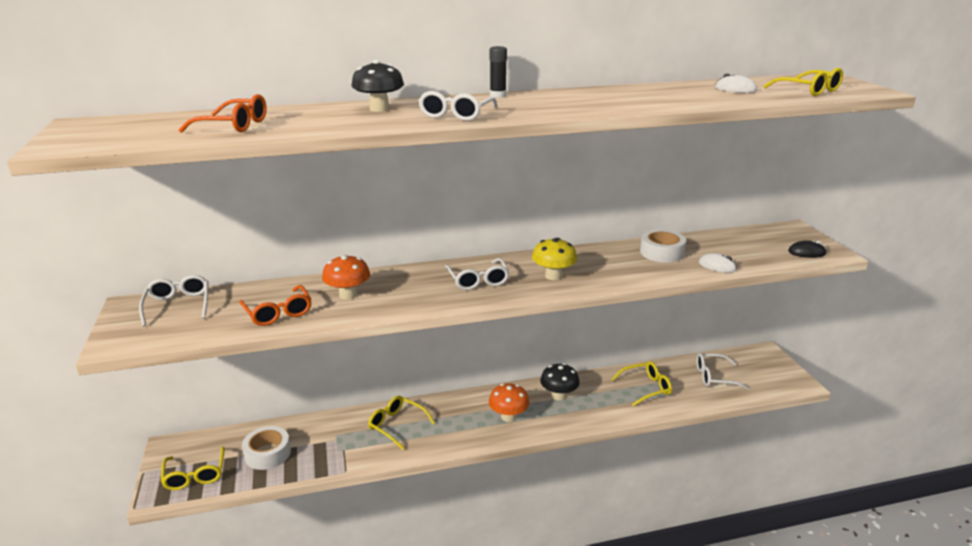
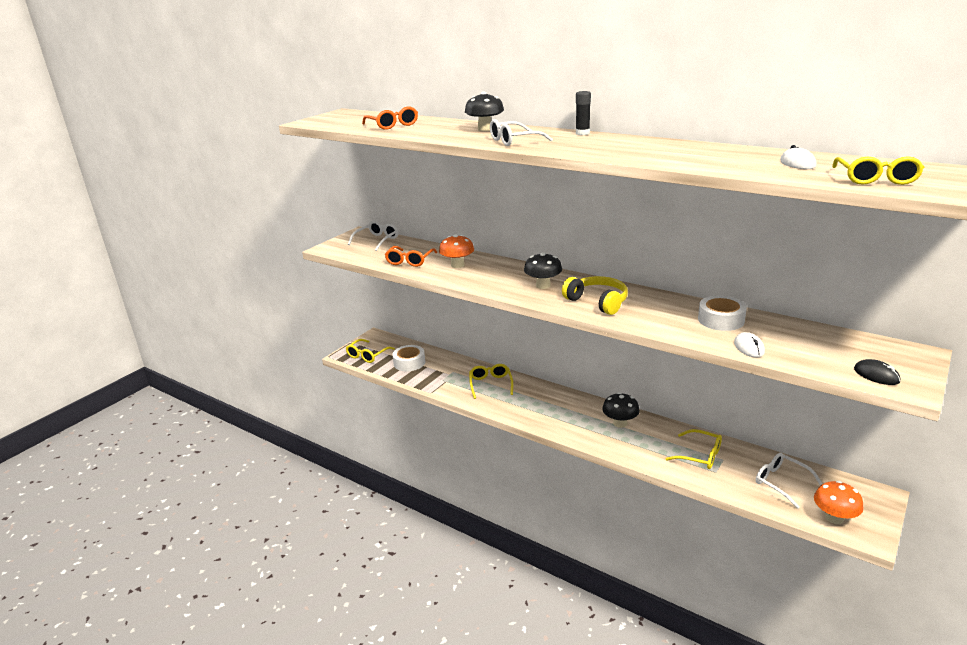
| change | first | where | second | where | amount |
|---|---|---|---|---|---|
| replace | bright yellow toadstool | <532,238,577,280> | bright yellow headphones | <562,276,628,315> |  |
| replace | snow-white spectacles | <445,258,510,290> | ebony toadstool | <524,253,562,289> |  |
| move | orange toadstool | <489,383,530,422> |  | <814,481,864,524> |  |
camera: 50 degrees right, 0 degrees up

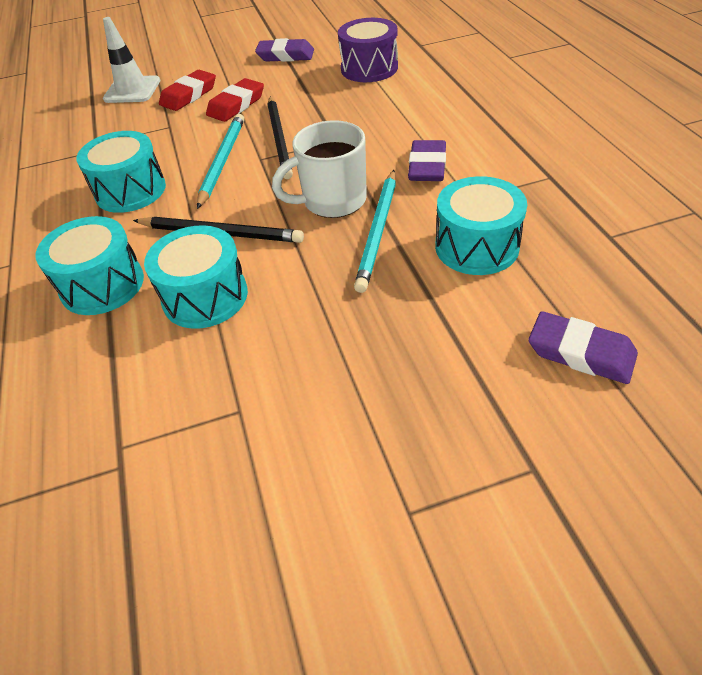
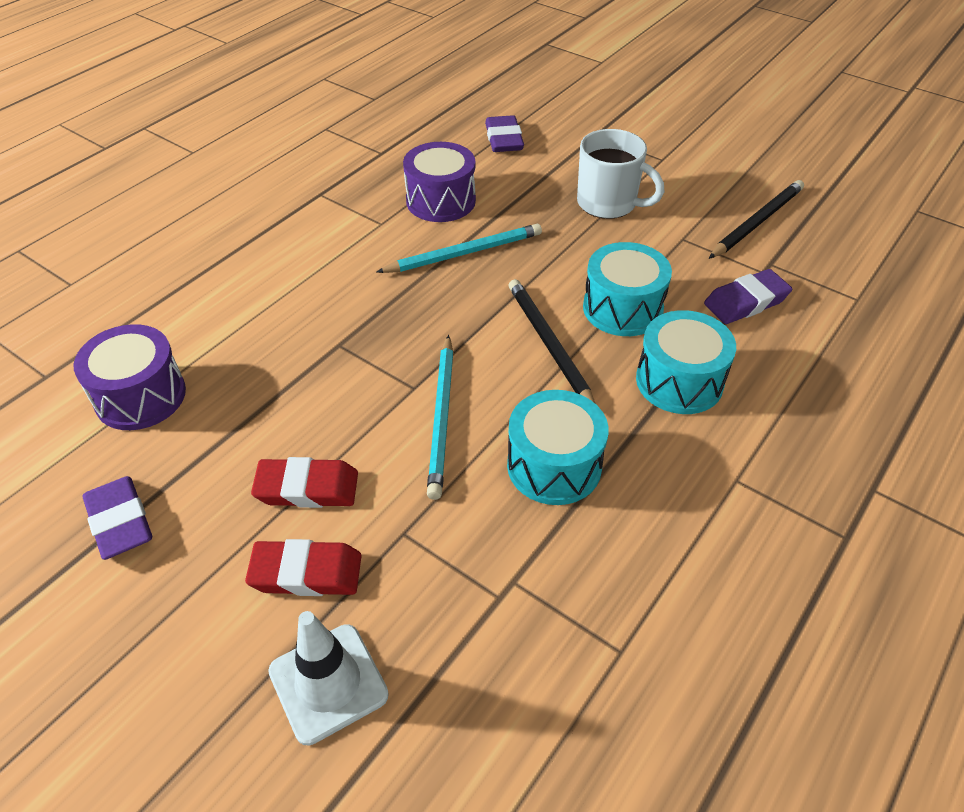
| change | first | where | second | where | amount |
|---|---|---|---|---|---|
| move | ebony lead pencil | <267,96,293,179> |  | <709,180,804,259> |  |
| rotate | aqua lead pencil | <197,114,244,209> |  | <427,335,453,500> | 60 degrees counterclockwise |
| move | snow-white coffee mug | <272,120,367,218> |  | <577,129,665,219> |  |
| move | violet gum eraser | <408,140,446,181> |  | <704,269,792,324> |  |
| recolor | aqua toy drum | <435,176,527,275> | violet toy drum | <403,142,476,222> |  |
camera: 130 degrees left, 0 degrees up

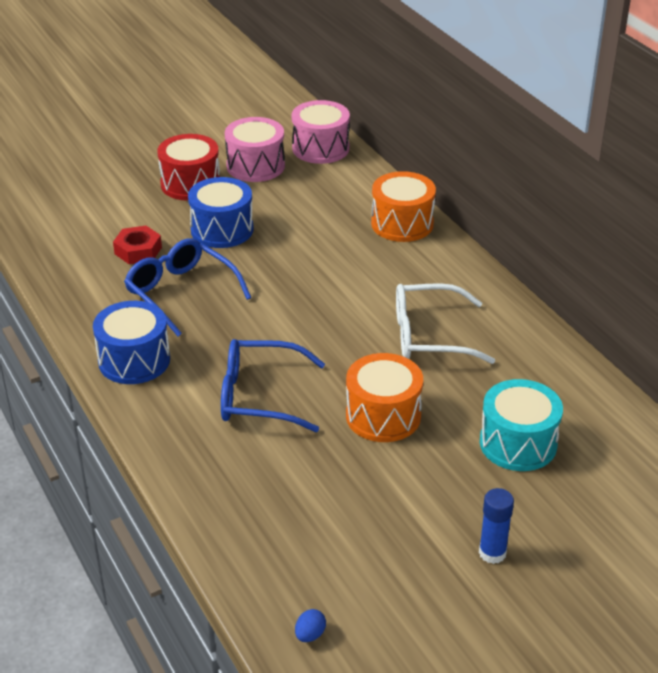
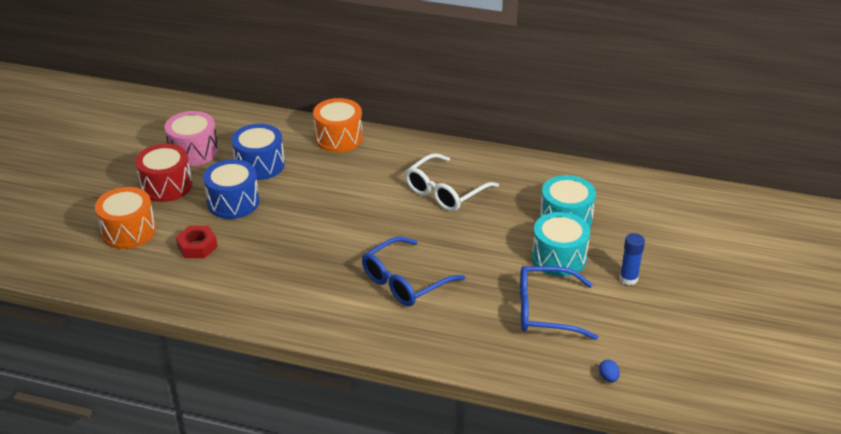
| change | first | where | second | where | amount |
|---|---|---|---|---|---|
| delete | rose-pink toy drum | <292,100,350,164> |  |  |  |
| move | cobalt spectacles | <124,238,251,337> |  | <520,266,598,340> |  |
| move | cobalt toy drum | <93,301,170,384> |  | <231,124,285,180> |  |
| move | orange toy drum | <346,353,423,442> |  | <95,187,156,249> |  |
| insert |  |  | aqua toy drum | <532,212,590,276> |  |
camera: 45 degrees left, 0 degrees up

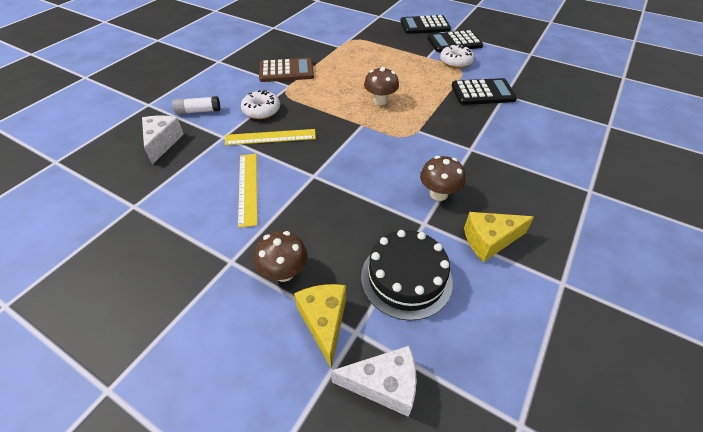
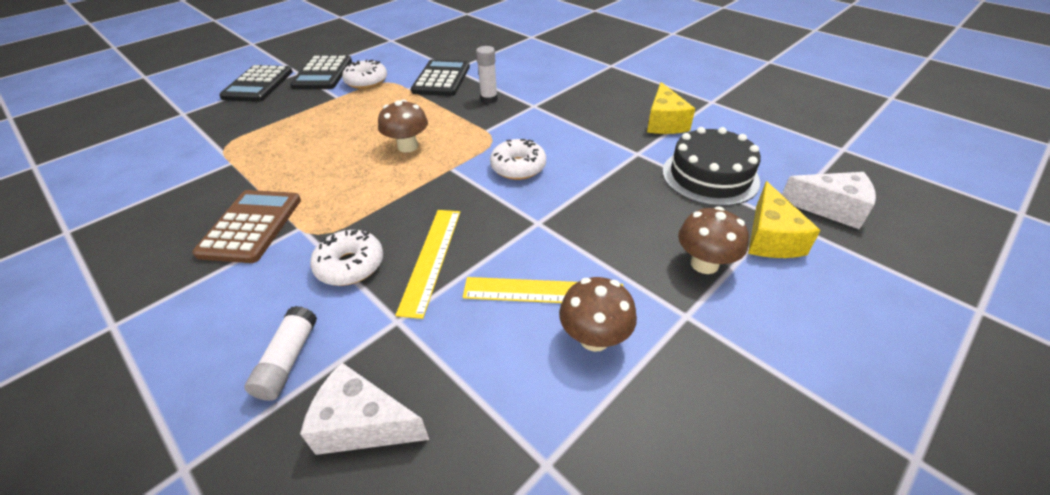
| change | first | where | second | where | amount |
|---|---|---|---|---|---|
| move | dark brown toadstool | <420,156,465,201> |  | <559,277,637,352> |  |
| rotate | bright yellow cheese | <294,284,346,369> |  | <748,181,821,258> | 90 degrees counterclockwise |
| rotate | snow-white cheese | <331,345,417,417> |  | <782,172,876,230> | 90 degrees clockwise |
| insert |  |  | snow-white glue stick | <476,46,498,104> |  |
| insert |  |  | snow-white doughnut | <490,139,546,180> |  |
camera: 75 degrees left, 5 degrees down

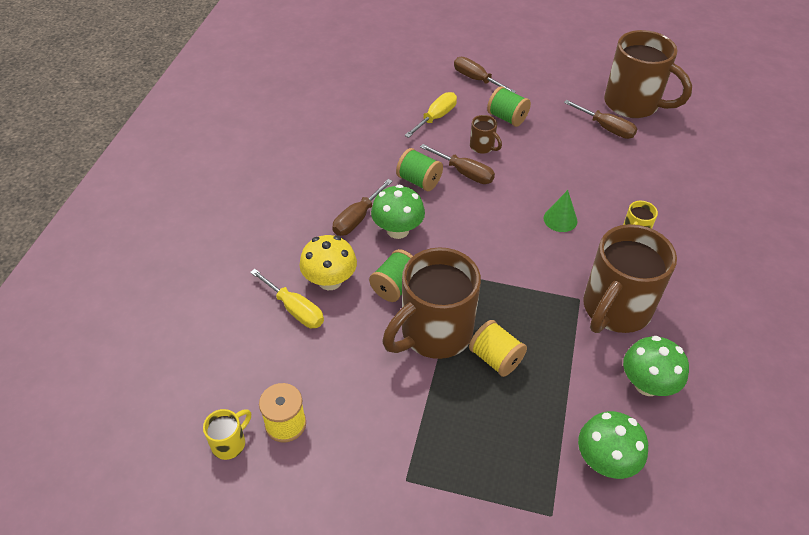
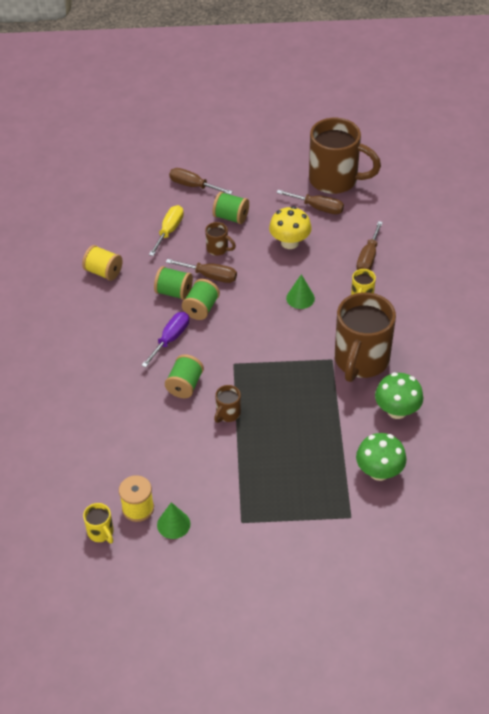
| change | first | where | second | where | amount |
|---|---|---|---|---|---|
| move | dark brown flat screwdriver | <332,179,393,236> |  | <356,221,383,270> |  |
| replace | leaf-green toadstool | <371,184,425,239> | violet flat screwdriver | <141,312,189,368> |  |
| move | bright yellow toadstool | <300,235,357,290> |  | <269,206,312,249> |  |
| resize | dark brown coffee mug | <382,247,481,359> |  | <214,385,241,423> | x0.43 |
| delete | bright yellow flat screwdriver | <250,269,324,328> |  |  |  |
| move | bright yellow reel of thread | <469,320,527,377> |  | <82,245,123,281> |  |
| rotate | bright yellow coffee mug | <203,409,251,460> |  | <83,503,114,543> | 120 degrees clockwise |
| insert |  |  | leaf-green reel of thread | <182,279,220,320> |  |
| insert |  |  | leaf-green cone shape | <157,502,190,539> |  |
camera: 15 degrees left, 0 degrees up

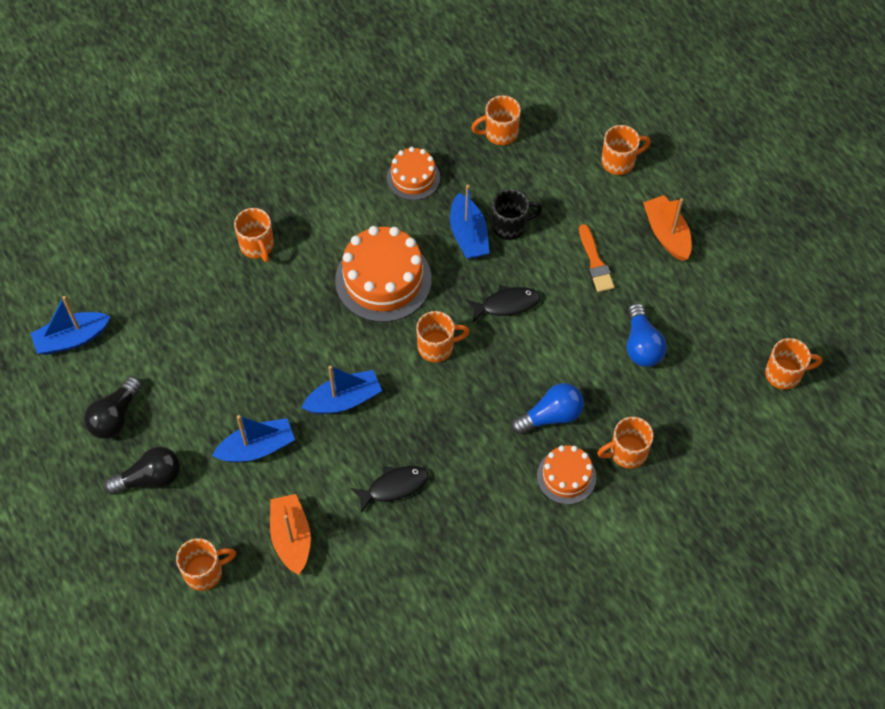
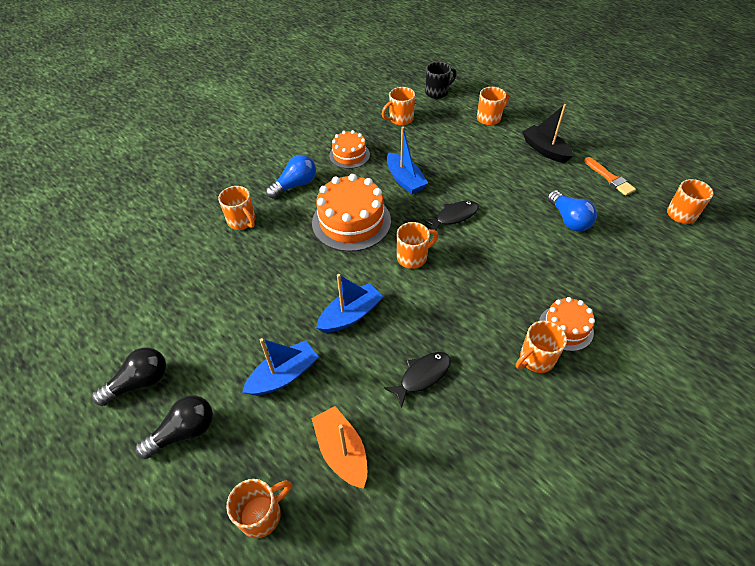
| change | first | where | second | where | amount |
|---|---|---|---|---|---|
| move | ebony coffee mug | <492,189,542,240> |  | <425,62,457,99> |  |
| recolor | orange sailboat | <643,195,692,261> | ebony sailboat | <522,104,573,163> |  |
| move | orange paint brush | <579,224,614,292> |  | <584,157,636,196> |  |
| delete | cobalt sailboat | <30,296,111,355> |  |  |  |
| rotate | ebony light bulb | <84,376,142,439> |  | <92,347,166,406> | 135 degrees counterclockwise |
| move | cobalt light bulb | <511,383,584,435> |  | <266,155,316,199> |  |
| move | orange coffee mug | <597,417,654,468> |  | <516,321,567,373> |  |
camera: 15 degrees left, 10 degrees down

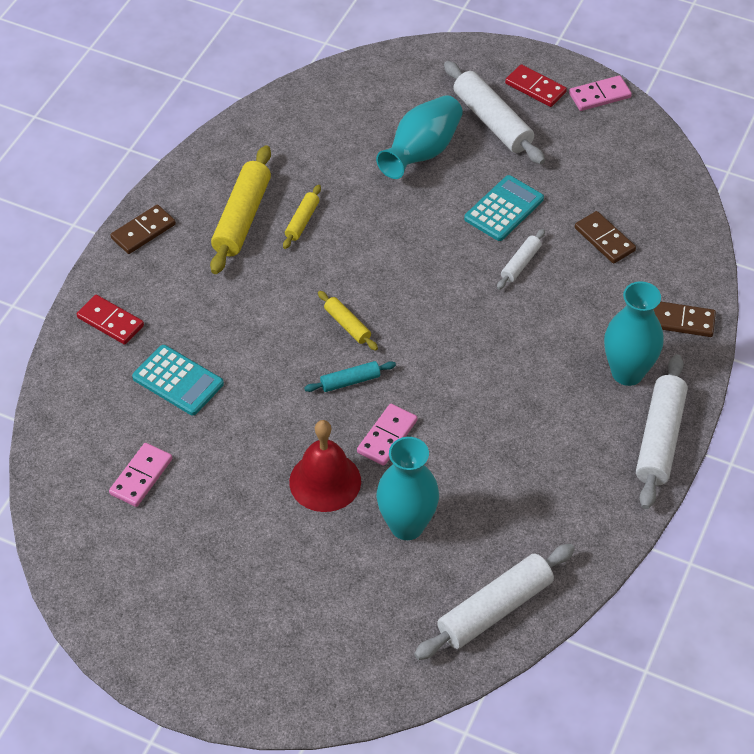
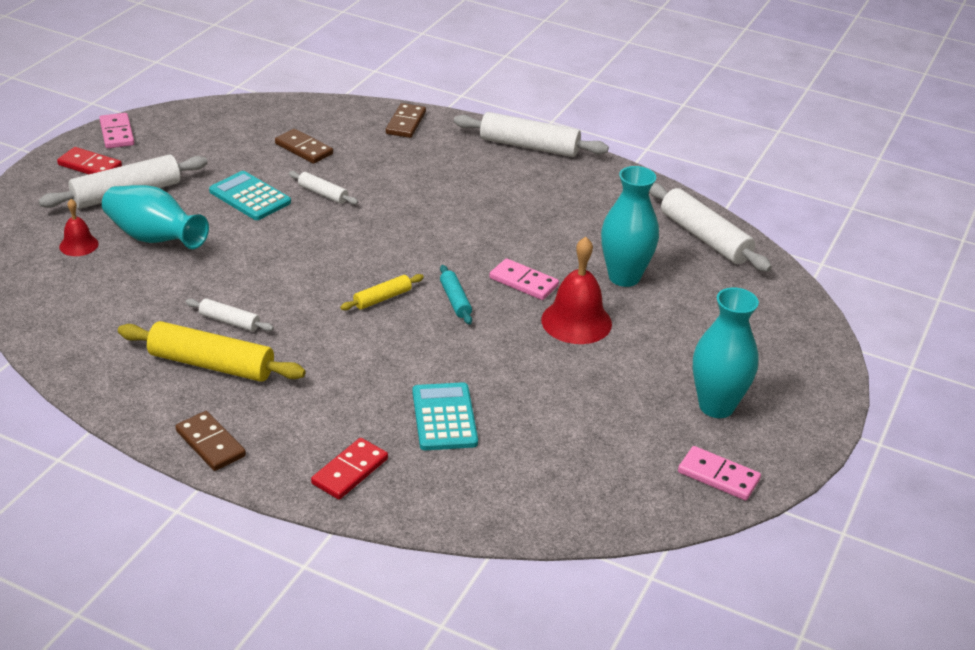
| change | first | where | second | where | amount |
|---|---|---|---|---|---|
| rotate | red domino | <505,64,567,107> |  | <57,147,122,174> | 75 degrees clockwise |
| recolor | bright yellow rolling pin | <283,185,321,249> | snow-white rolling pin | <186,299,274,331> |  |
| rotate | dark brown domino | <575,211,636,264> |  | <275,129,333,164> | 75 degrees clockwise |
| move | aqua flower vase | <604,281,664,386> |  | <693,287,759,418> |  |
| rotate | aqua pocket calculator | <132,345,224,415> |  | <412,382,478,450> | 45 degrees counterclockwise |
| move | rose-pink domino | <109,443,172,507> |  | <678,446,761,500> |  |
| insert |  |  | red bell | <59,199,99,256> |  |
camera: 90 degrees left, 15 degrees down

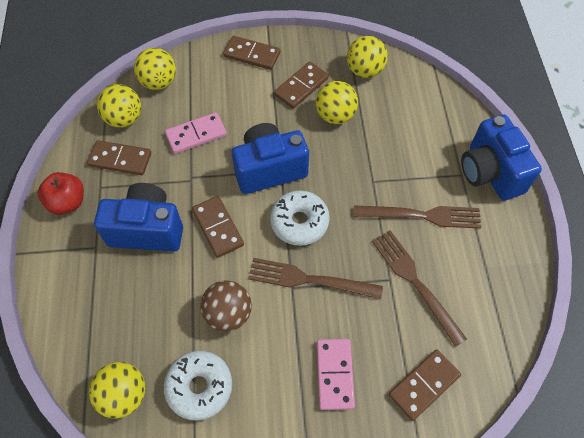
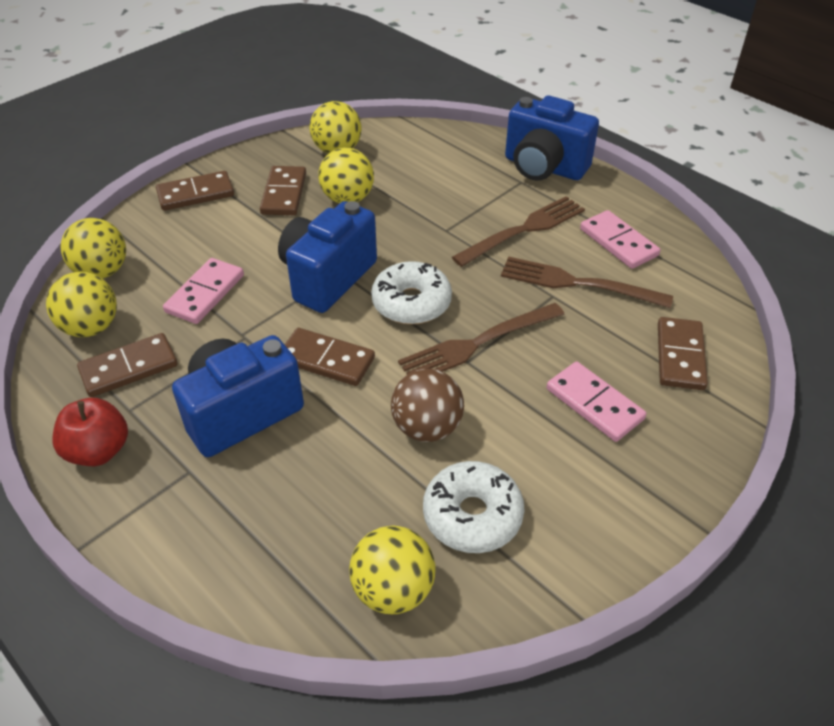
| change | first | where | second | where | amount |
|---|---|---|---|---|---|
| insert |  |  | rose-pink domino | <580,210,660,269> |  |
camera: 40 degrees left, 15 degrees down

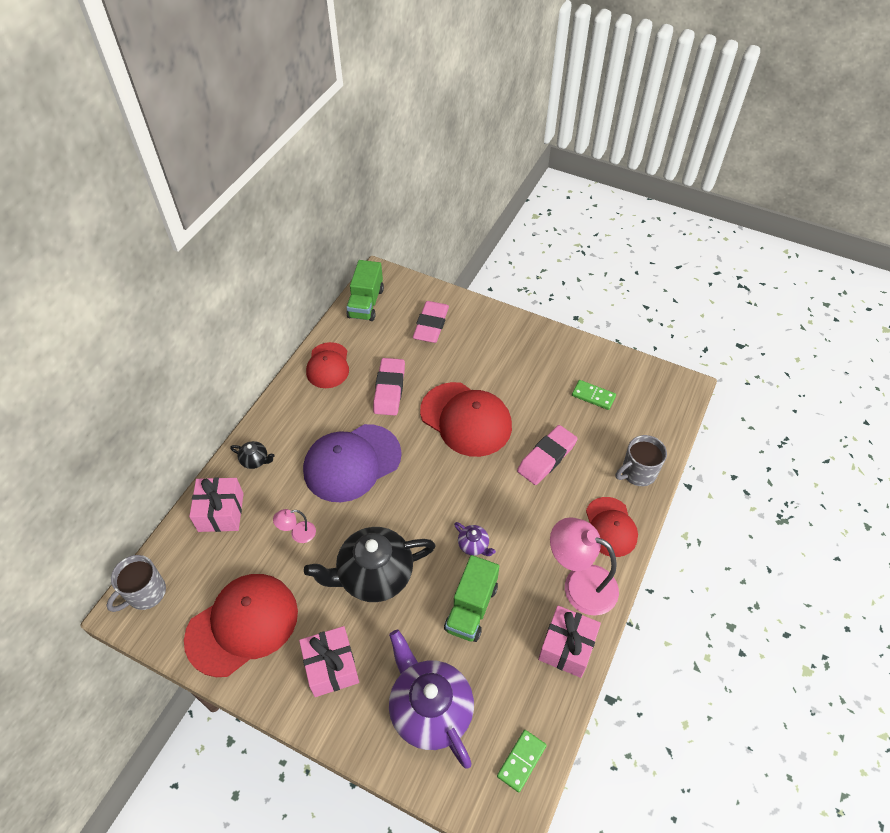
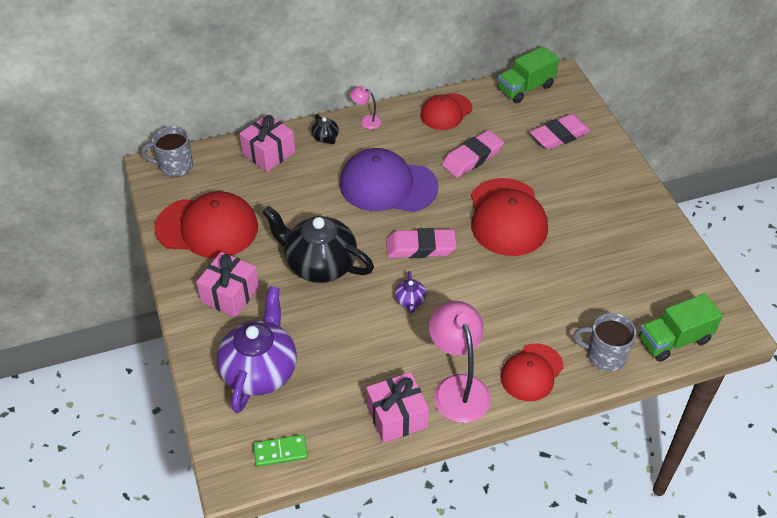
| change | first | where | second | where | amount |
|---|---|---|---|---|---|
| delete | leaf-green domino | <572,380,616,410> |  |  |  |
| move | rose-pink gum eraser | <517,425,578,485> |  | <386,228,457,258> |  |
| move | rose-pink lamp | <273,509,316,543> |  | <350,86,382,129> |  |
| move | leaf-green lorry | <444,555,499,642> |  | <639,294,723,362> |  |
camera: 45 degrees right, 5 degrees down

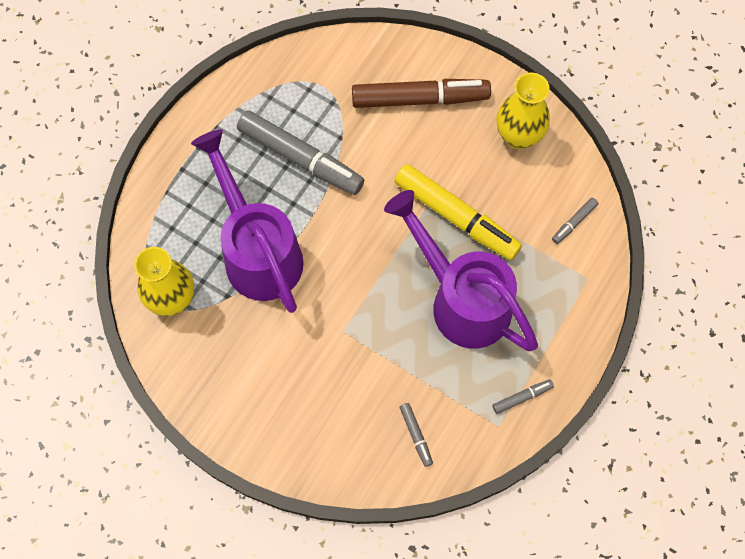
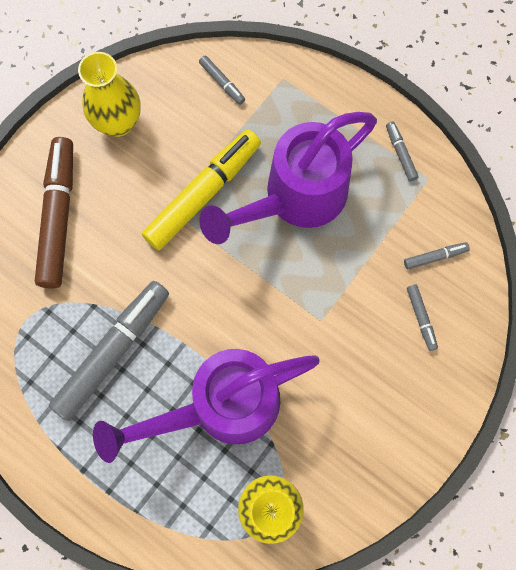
| change | first | where | second | where | amount |
|---|---|---|---|---|---|
| insert |  |  | gray marker pen | <407,284,438,351> |  |
camera: 85 degrees left, 5 degrees up

